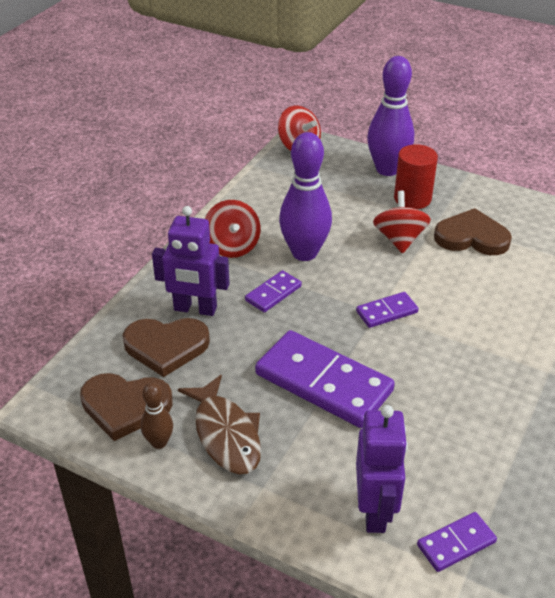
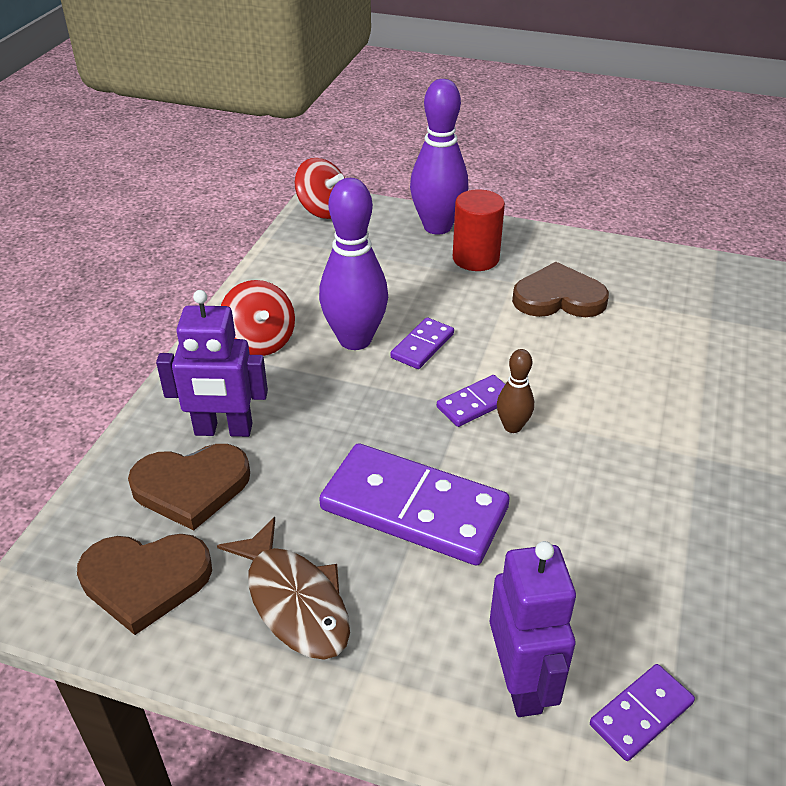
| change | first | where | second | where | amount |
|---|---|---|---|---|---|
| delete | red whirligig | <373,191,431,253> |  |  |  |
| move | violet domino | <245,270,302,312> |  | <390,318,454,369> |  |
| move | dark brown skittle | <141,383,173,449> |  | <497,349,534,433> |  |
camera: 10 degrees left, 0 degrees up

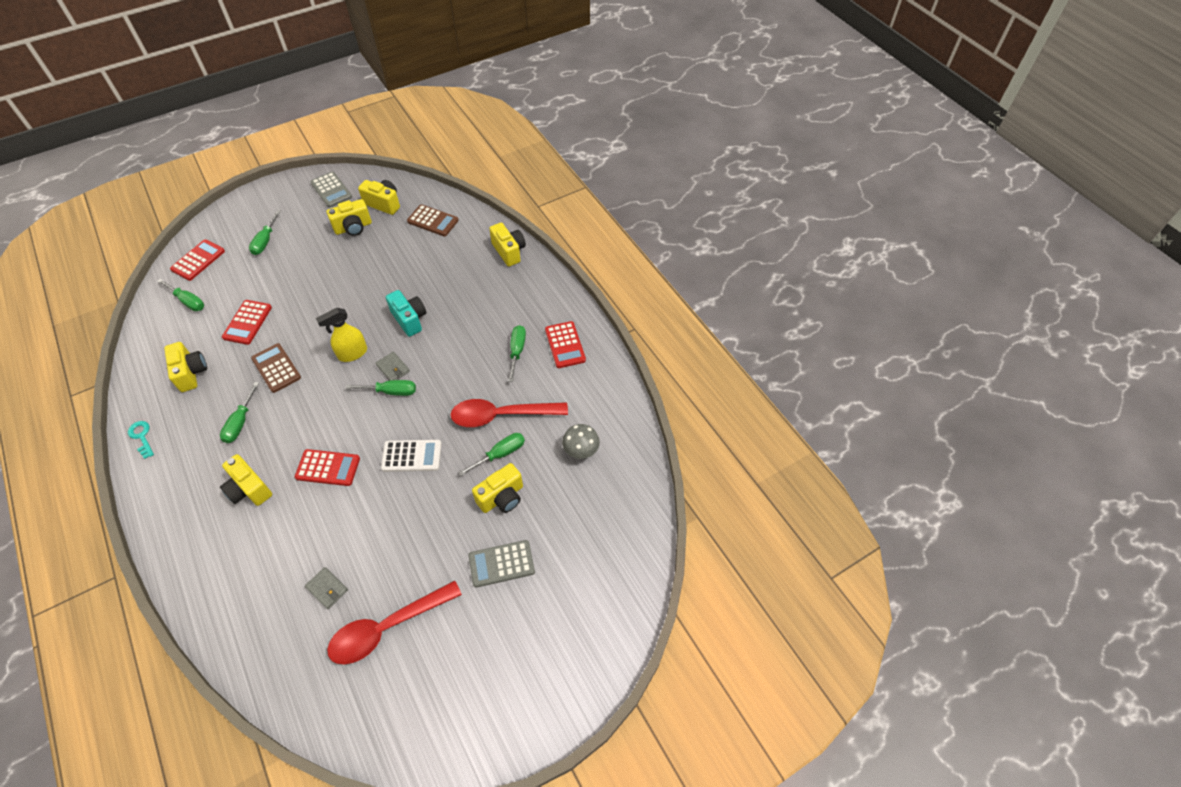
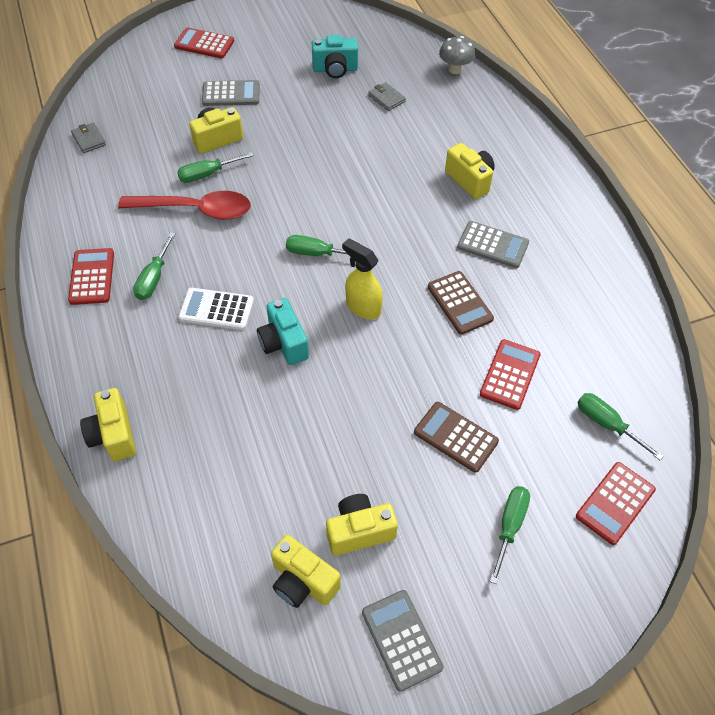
| change | first | where | second | where | amount |
|---|---|---|---|---|---|
| move | dark brown pocket calculator | <407,204,459,236> |  | <414,402,499,473> |  |
| rotate | bright yellow spray bottle | <316,308,367,362> |  | <342,238,383,319> | 120 degrees counterclockwise |
| delete | bright yellow photo camera | <164,342,207,392> |  |  |  |
| move | gray wallet | <376,352,410,380> |  | <71,122,106,153> |  |
| replace | leaf-green flat screwdriver | <220,382,259,443> | gray pocket calculator | <457,221,529,268> |  |
| delete | aqua latchkey | <128,421,154,459> |  |  |  |
| move | gray toadstool | <562,424,600,459> |  | <439,36,475,74> |  |
| move | snow-white pocket calculator | <381,440,442,472> |  | <178,288,254,330> |  |
| move | red pocket calculator | <295,449,360,486> |  | <174,27,234,58> |  |
| replace | red teaspoon | <327,580,462,664> | aqua photo camera | <312,35,358,78> |  |
camera: 170 degrees left, 0 degrees up

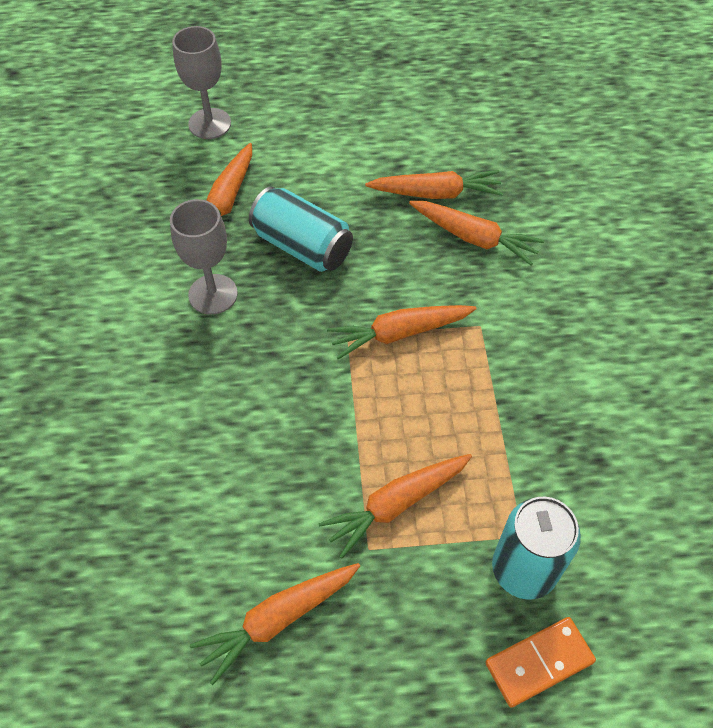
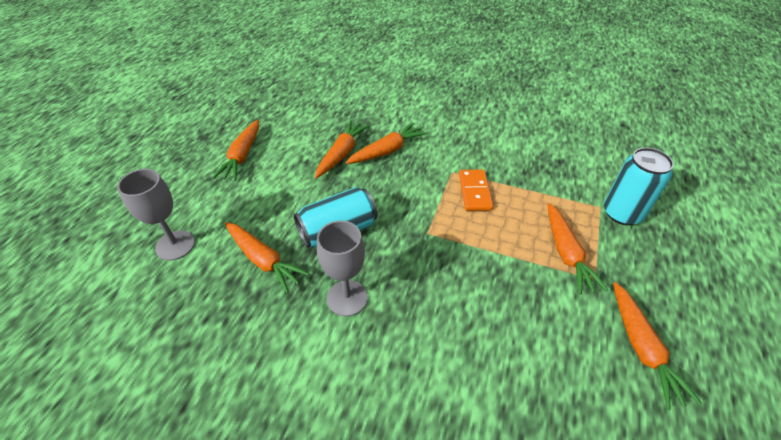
| change | first | where | second | where | amount |
|---|---|---|---|---|---|
| move | orange root vegetable | <327,305,476,359> |  | <212,120,259,181> |  |
| move | orange domino | <485,617,596,708> |  | <459,170,493,211> |  |
camera: 65 degrees left, 10 degrees down

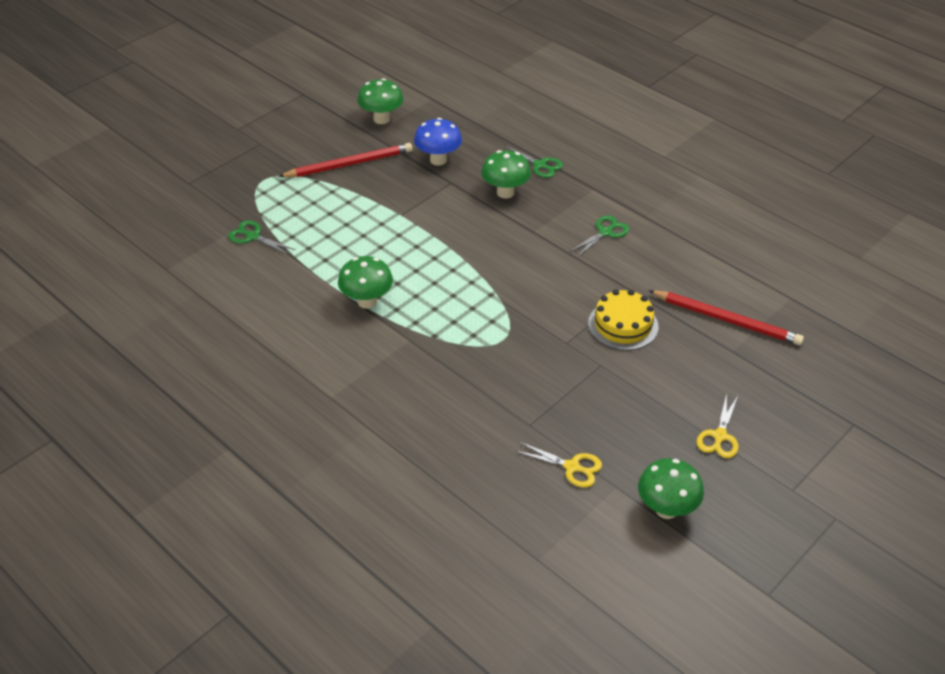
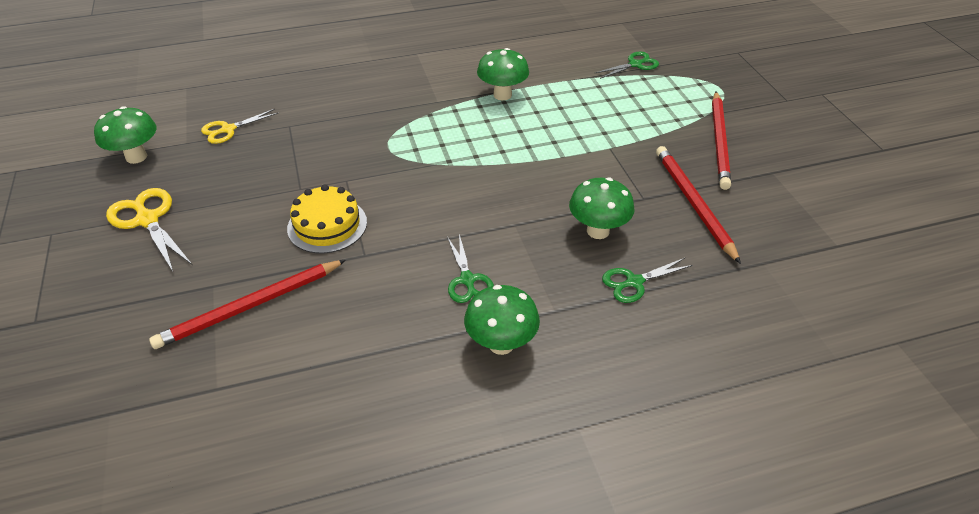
| change | first | where | second | where | amount |
|---|---|---|---|---|---|
| move | leaf-green toadstool | <357,78,404,124> |  | <464,285,540,355> |  |
| replace | cobalt toadstool | <414,118,462,165> | red lead pencil | <656,146,741,264> |  |
| resize | bright yellow pair of scissors | <697,394,739,458> |  | <106,188,192,271> | x1.50 |
camera: 120 degrees right, 0 degrees up

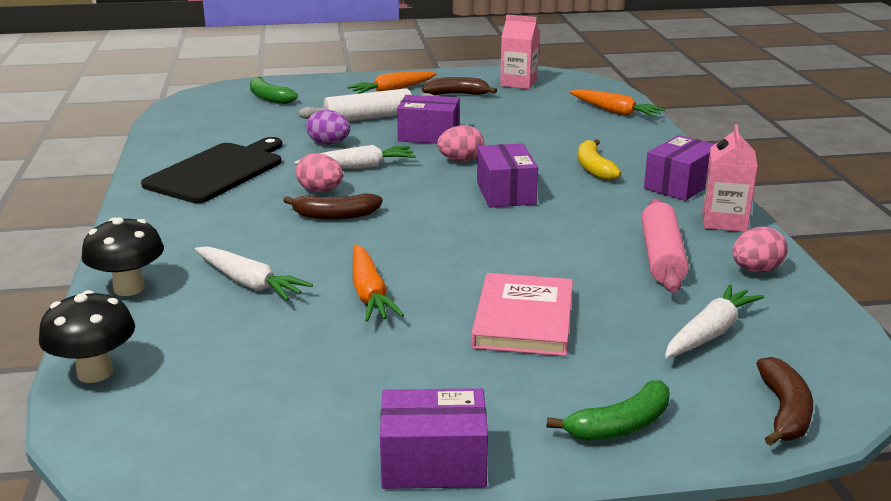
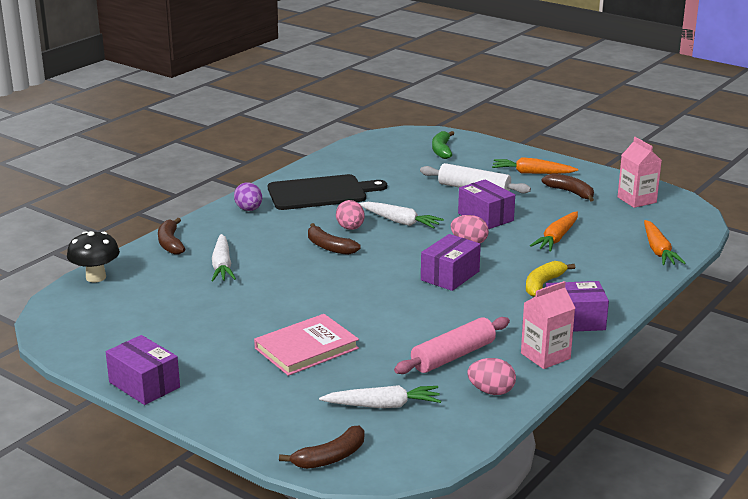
| change | first | where | second | where | amount |
|---|---|---|---|---|---|
| move | violet egg shape | <306,110,350,145> |  | <234,182,262,211> |  |
| replace | ebony toadstool | <81,217,164,296> | dark brown toy banana | <158,218,185,255> |  |
| move | orange root vegetable | <353,244,404,322> |  | <530,211,578,252> |  |
| delete | leaf-green toy banana | <547,380,670,441> |  |  |  |
camera: 45 degrees right, 0 degrees up

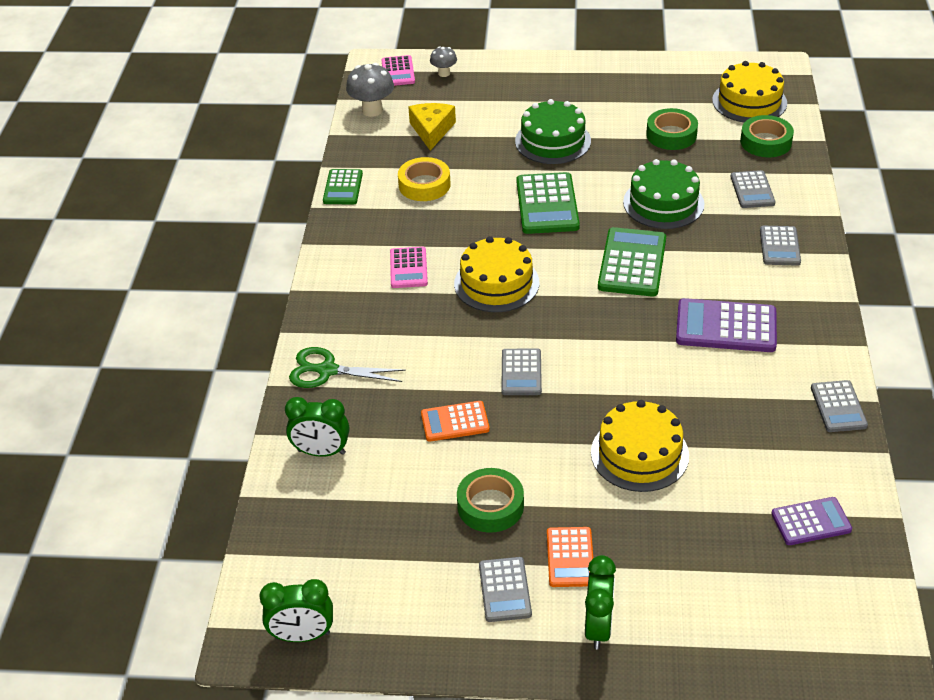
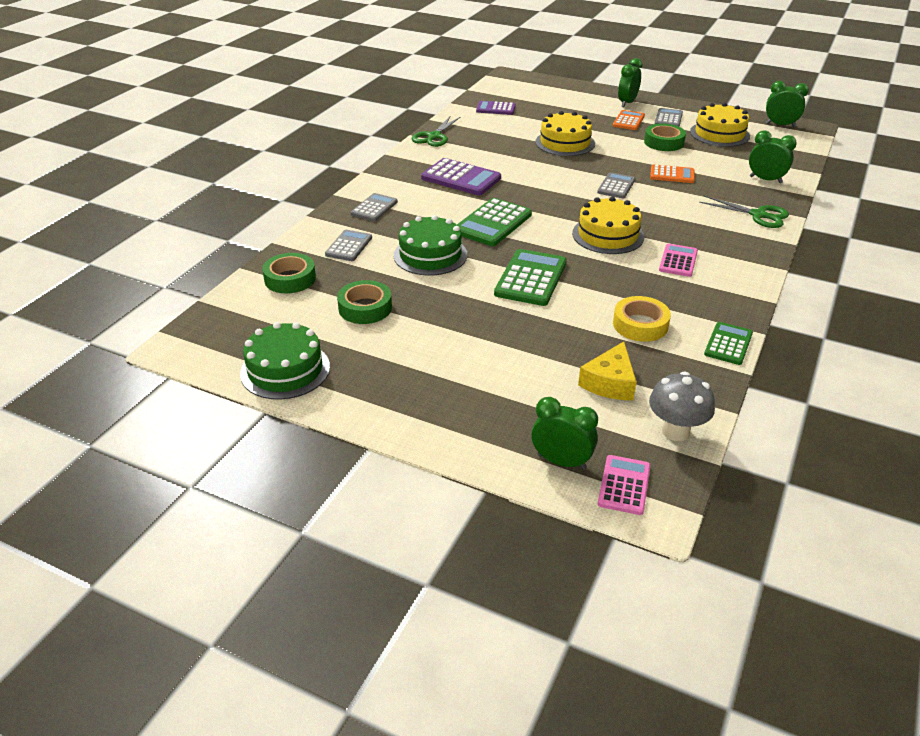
| change | first | where | second | where | amount |
|---|---|---|---|---|---|
| replace | gray toadstool | <430,46,457,77> | leaf-green alarm clock | <531,397,598,470> |  |
| move | bright yellow gateau | <712,61,787,122> |  | <690,103,750,147> |  |
| move | leaf-green gateau | <515,99,591,164> |  | <240,322,330,400> |  |
| replace | gray pocket calculator | <811,380,868,432> | leaf-green pair of scissors | <412,116,460,147> |  |
camera: 160 degrees left, 5 degrees down

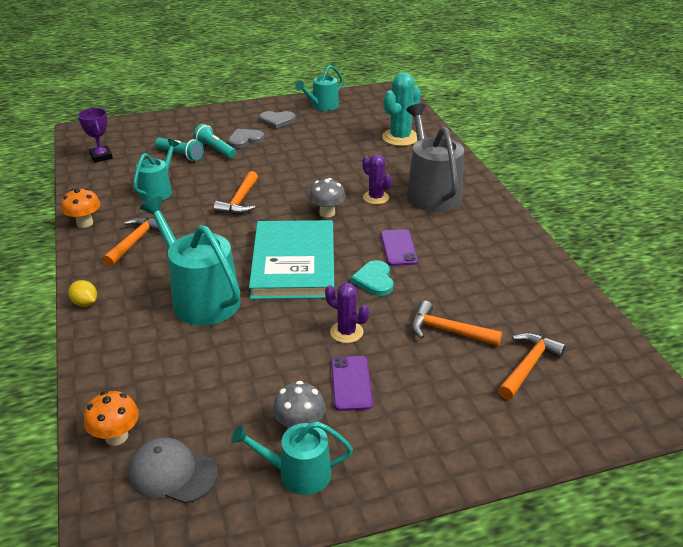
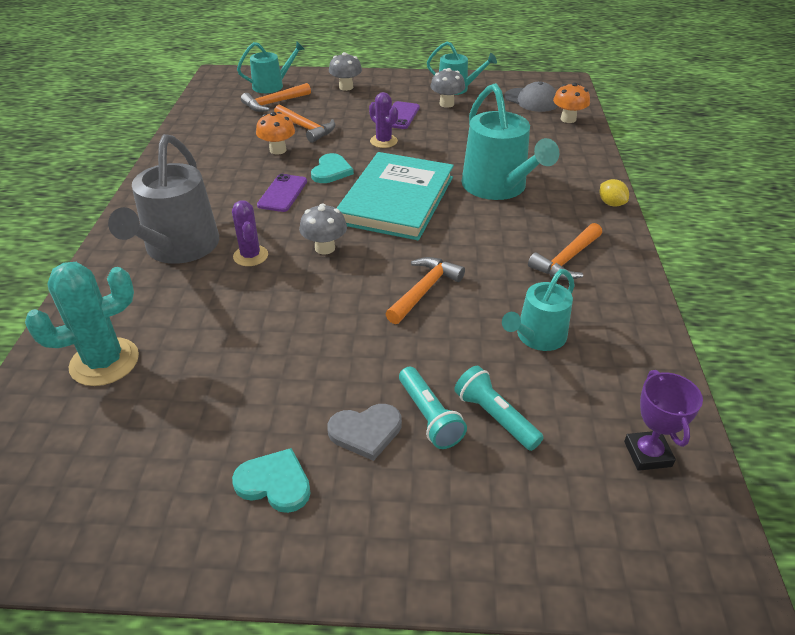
| change | first | where | second | where | amount |
|---|---|---|---|---|---|
| move | aqua watering can | <295,65,343,111> |  | <237,41,305,93> |  |
| recolor | gray love heart | <259,111,296,129> | aqua love heart | <232,448,311,513> |  |
| move | orange toadstool | <61,188,100,228> |  | <256,112,295,154> |  |
| insert |  |  | gray toadstool | <329,52,362,91> |  |
camera: 160 degrees left, 5 degrees up

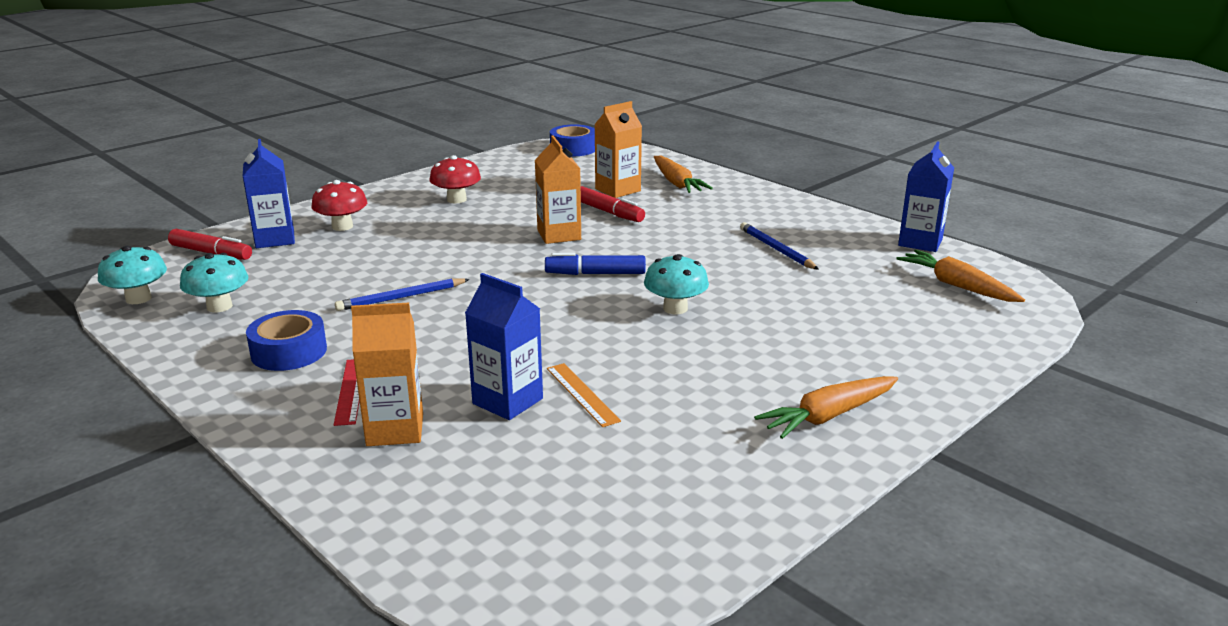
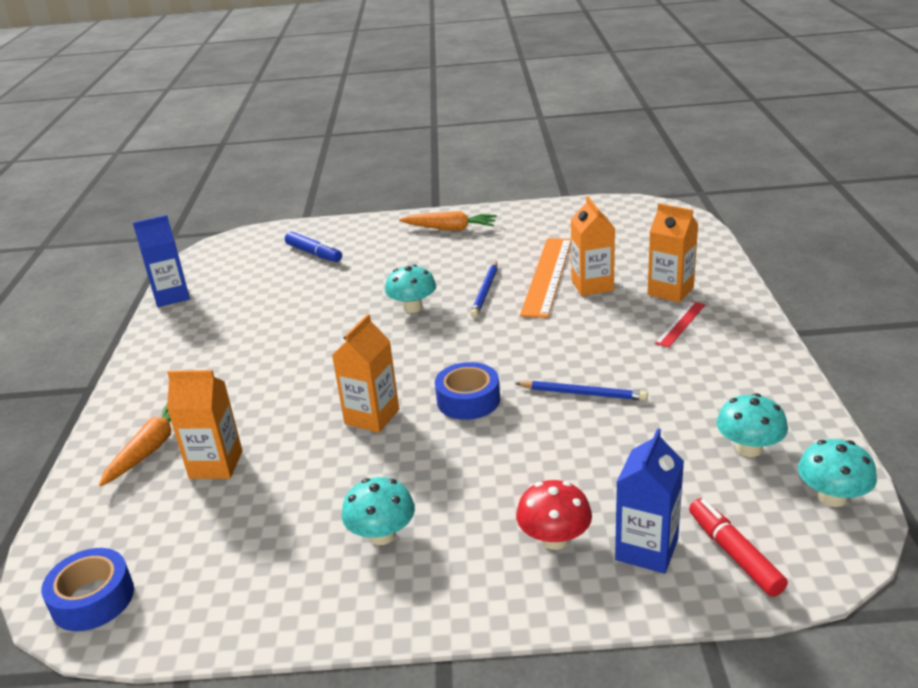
| change | first | where | second | where | amount |
|---|---|---|---|---|---|
| recolor | red toadstool | <429,155,481,203> | aqua toadstool | <342,477,415,545> |  |
| delete | red marker pen | <581,186,645,222> |  |  |  |
| move | cobalt lead pencil | <740,222,819,270> |  | <470,261,497,317> |  |
| delete | orange root vegetable | <897,250,1025,302> |  |  |  |
| move | cobalt marker pen | <545,253,646,275> |  | <285,231,342,262> |  |
| recolor | cobalt milk carton | <465,273,543,420> | orange milk carton | <571,196,615,296> |  |
| move | cobalt roll of tape | <246,310,327,371> |  | <435,362,500,420> |  |
| resize | orange ruler | <547,363,621,427> |  | <520,238,571,318> | x1.97 |
camera: 135 degrees left, 5 degrees up

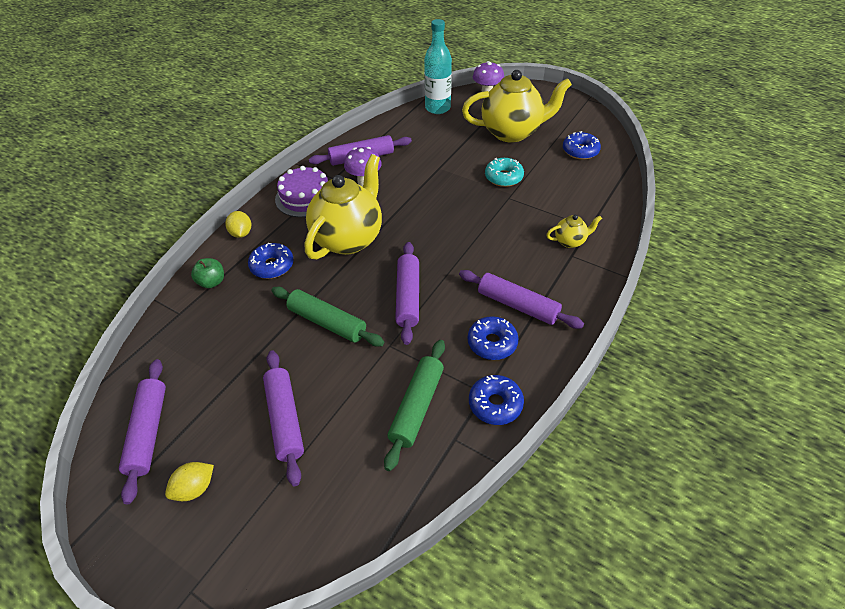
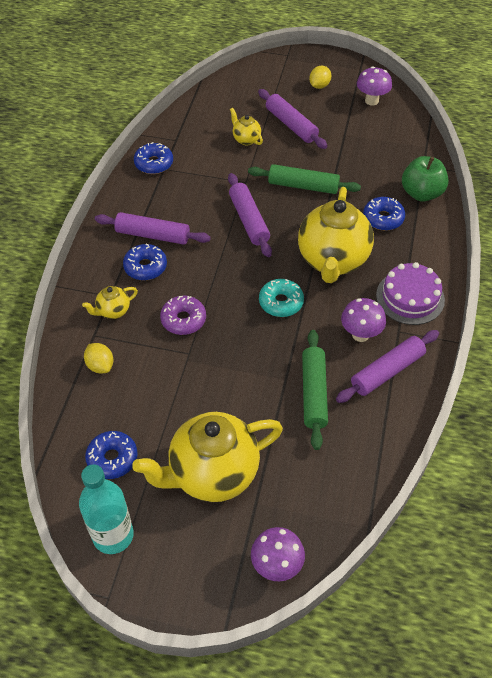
| change | first | where | second | where | amount |
|---|---|---|---|---|---|
| move | aqua flask | <424,19,452,114> |  | <79,464,134,554> |  |
| move | aqua doughnut | <485,158,524,187> |  | <259,279,304,317> |  |
| move | bright yellow citrus fruit | <225,211,251,238> |  | <84,343,113,373> |  |
| resize | leaf-green toy apple | <191,258,224,288> |  | <402,156,449,202> | x1.64 |
| move | cobalt doughnut | <467,316,518,360> |  | <123,244,167,280> |  |
| move | leaf-green rolling pin | <384,340,445,471> |  | <302,330,328,450> |  |
| replace | violet rolling pin | <119,359,166,504> | violet toadstool | <357,66,392,106> |  |
| insert |  |  | bright yellow teapot | <230,108,263,145> |  |
| insert |  |  | violet doughnut | <160,296,206,335> |  |
camera: 160 degrees right, 5 degrees up

